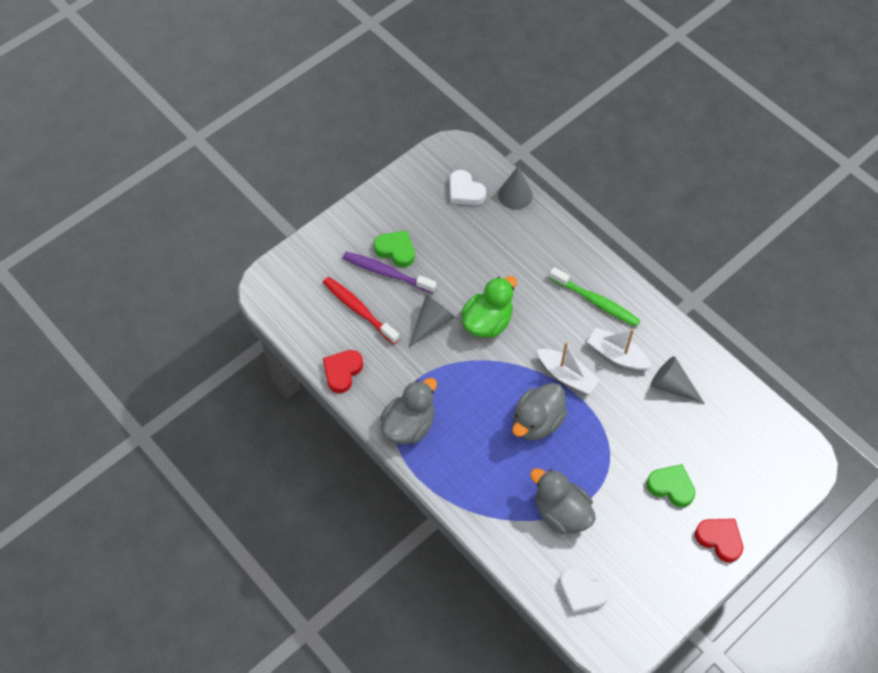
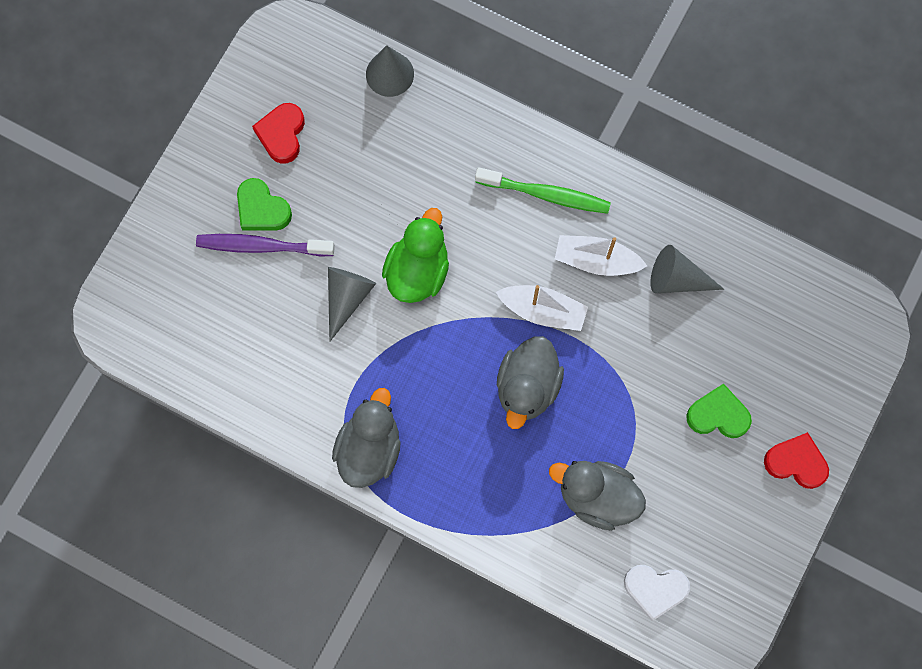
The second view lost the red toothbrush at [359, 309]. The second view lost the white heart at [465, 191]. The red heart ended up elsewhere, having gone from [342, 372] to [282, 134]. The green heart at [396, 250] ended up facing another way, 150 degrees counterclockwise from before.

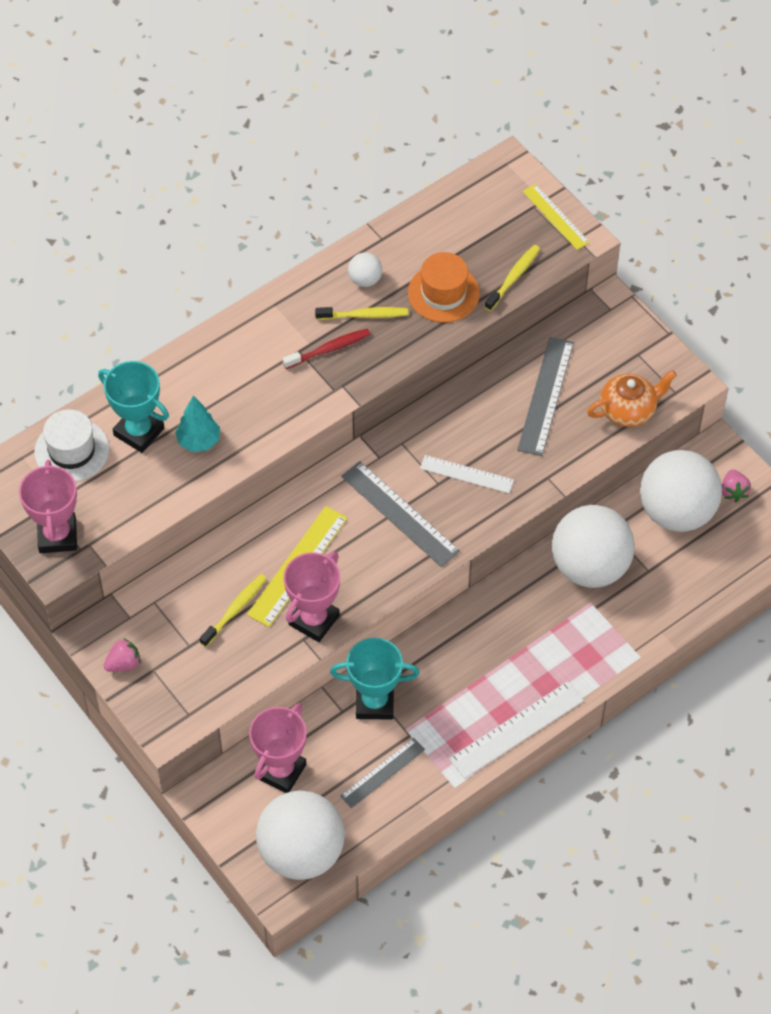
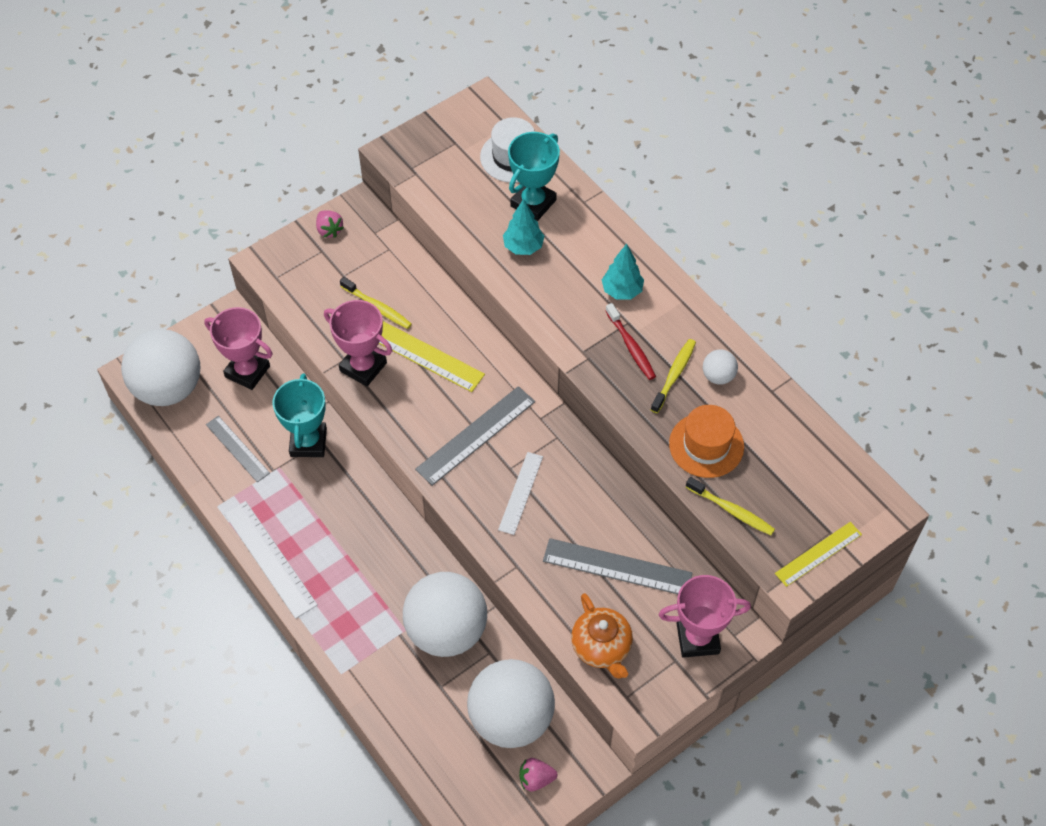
The second view gained the turquoise tree at [622, 291]. The pink trophy ended up elsewhere, having gone from [57, 536] to [697, 638]. The yellow toothbrush at [364, 315] ended up facing another way, 150 degrees counterclockwise from before.

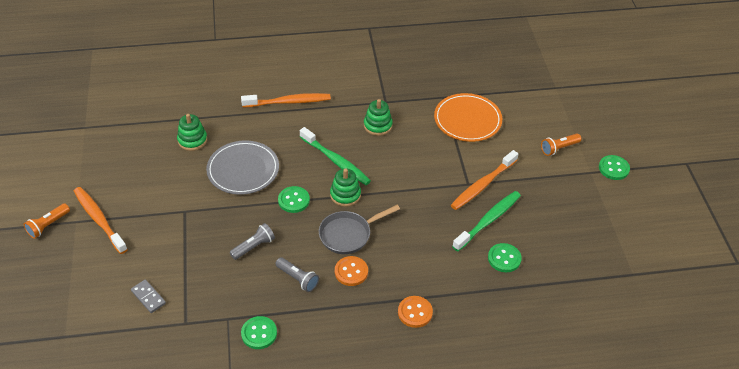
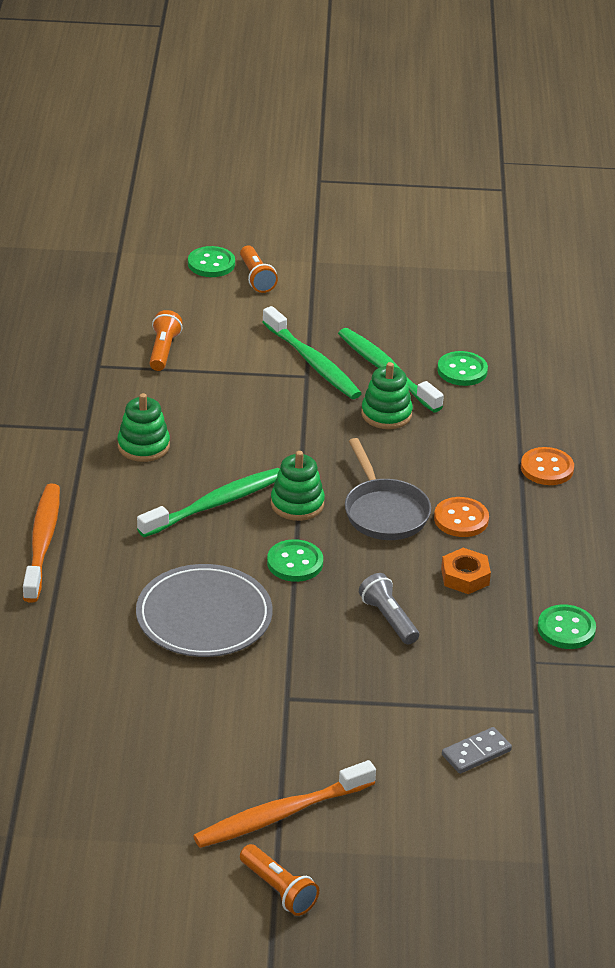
The green stacking toy ended up elsewhere, having gone from [192, 140] to [386, 414]. The green button ended up elsewhere, having gone from [613, 168] to [211, 264]. Where the grey flashlight stood at [298, 278], the orange nut came to stand at [465, 576]. Where the orange plate stood at [467, 120], the orange flashlight came to stand at [163, 350]. What was the orange toothbrush at [482, 185] turned into the green toothbrush at [313, 362].

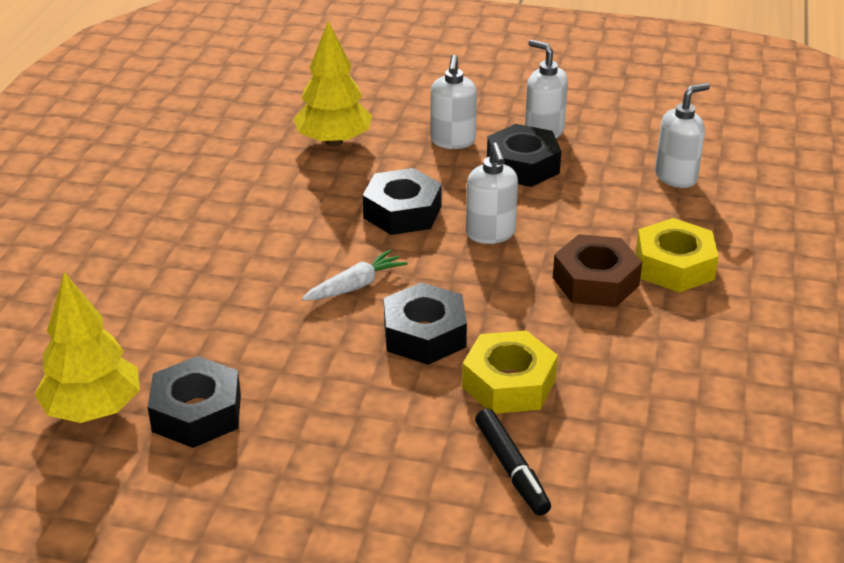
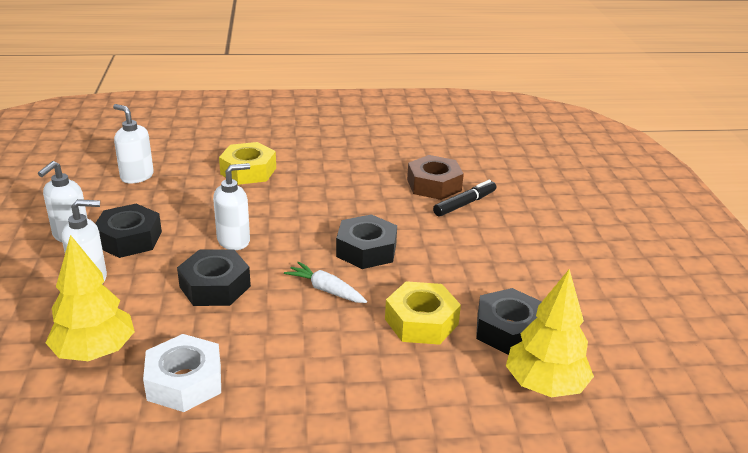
The second view gained the white nut at [184, 382]. The yellow nut ended up elsewhere, having gone from [509, 383] to [421, 322]. The brown nut ended up elsewhere, having gone from [595, 281] to [434, 185].

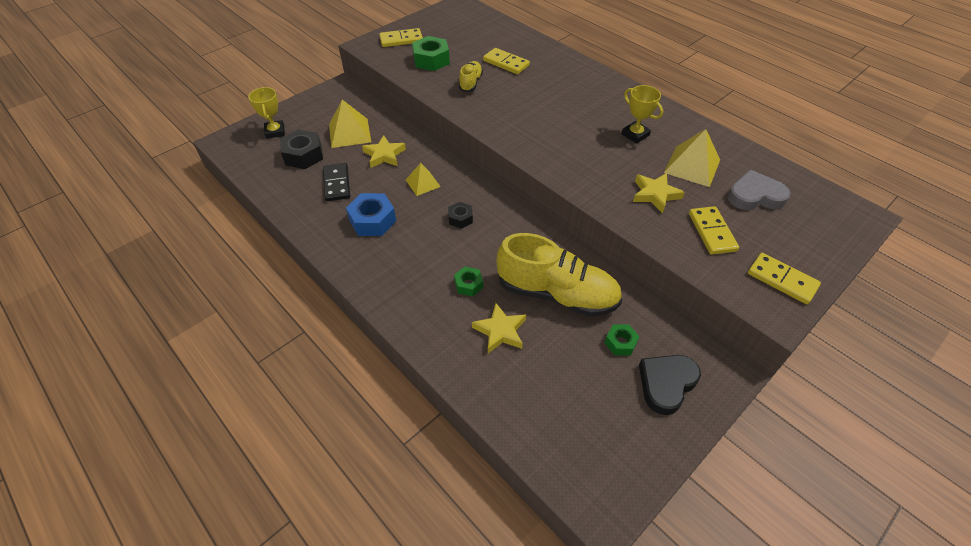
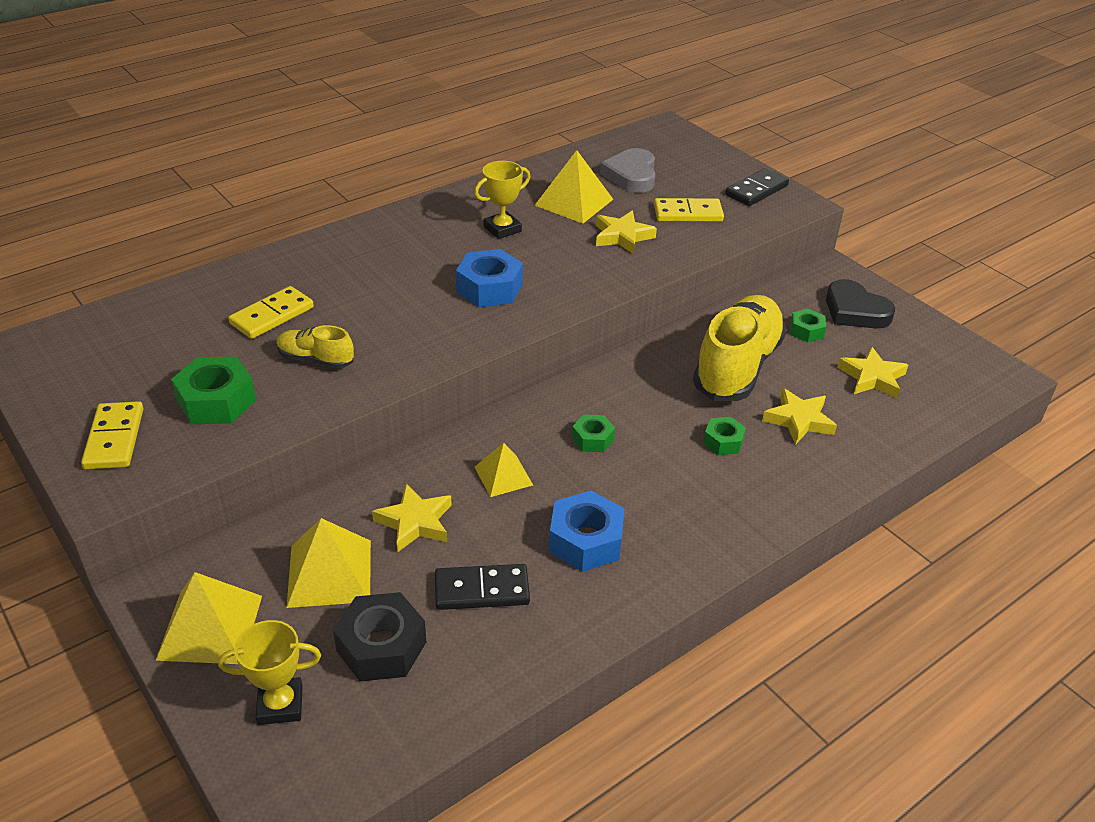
The second view gained the yellow pyramid at [210, 627]. The second view gained the blue nut at [489, 288]. The second view gained the yellow star at [872, 378]. What was the black nut at [460, 218] turned into the green nut at [592, 439]. What was the yellow domino at [782, 280] turned into the black domino at [756, 190].

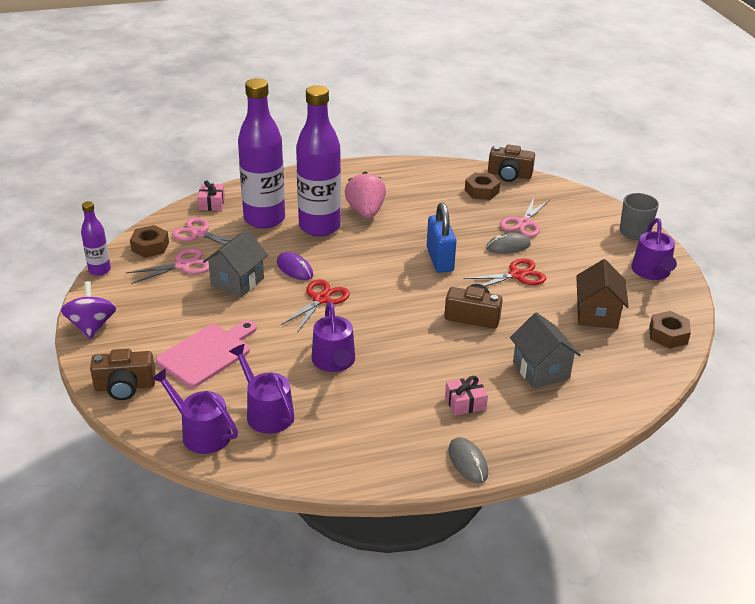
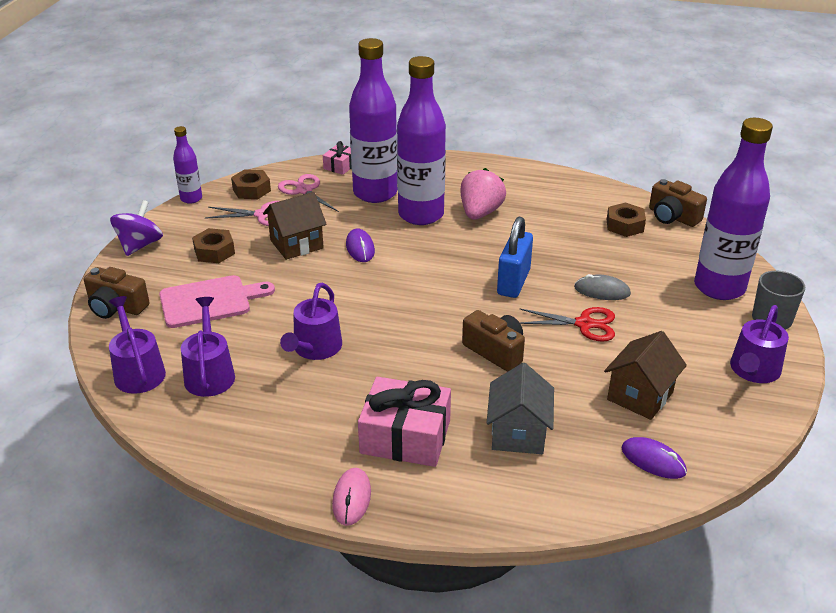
The second view lost the red scissors at [321, 299]. The second view lost the pink scissors at [523, 223]. The second view gained the purple mouse at [653, 461]. The second view gained the purple bottle at [719, 287]. The brown nut ended up elsewhere, having gone from [668, 335] to [214, 251]. What was the grey house at [237, 282] turned into the brown house at [296, 244]. What was the grey mouse at [467, 462] turned into the pink mouse at [351, 498]. The size of the pink gift at [465, 403] changed by a factor of 1.96.

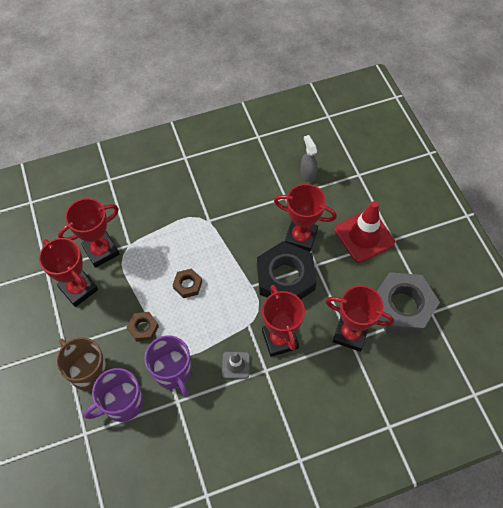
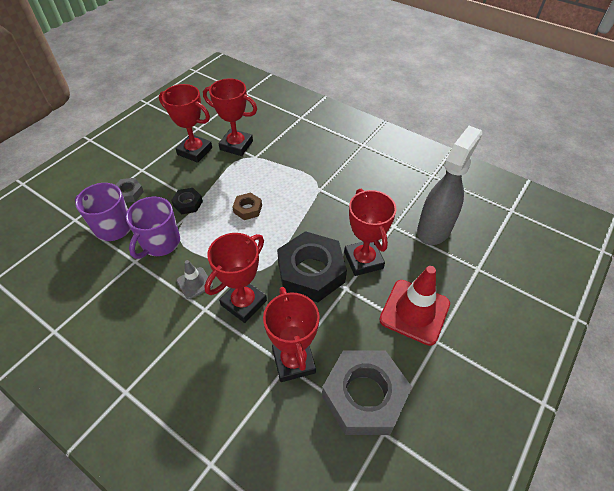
Where the brown mug stood at [88, 371], the grey nut came to stand at [129, 193]. What was the brown nut at [143, 328] turned into the black nut at [188, 203]. The red trophy at [78, 289] ended up facing another way, 75 degrees counterclockwise from before. The size of the grey spray bottle at [307, 173] changed by a factor of 1.99.

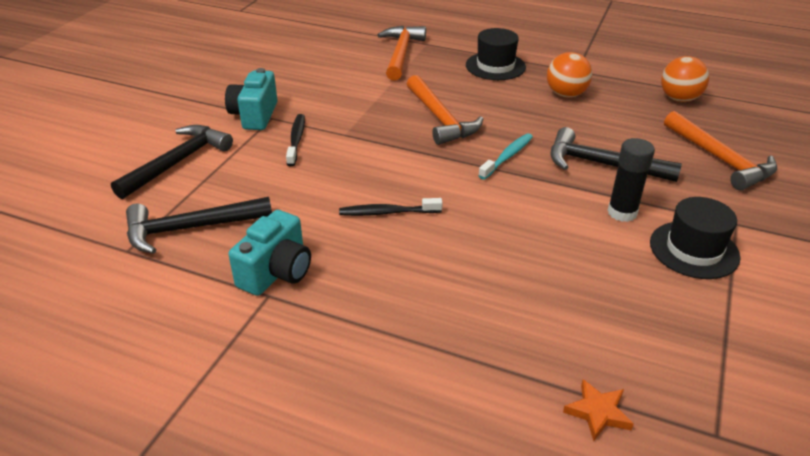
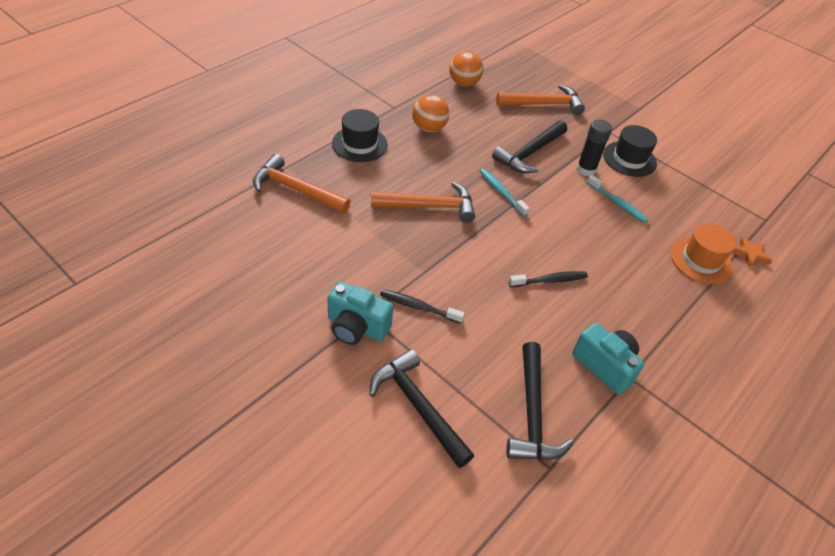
The second view gained the turquoise toothbrush at [617, 203]. The second view gained the orange hat at [701, 260]. The black toothbrush at [387, 212] ended up facing another way, 120 degrees counterclockwise from before.

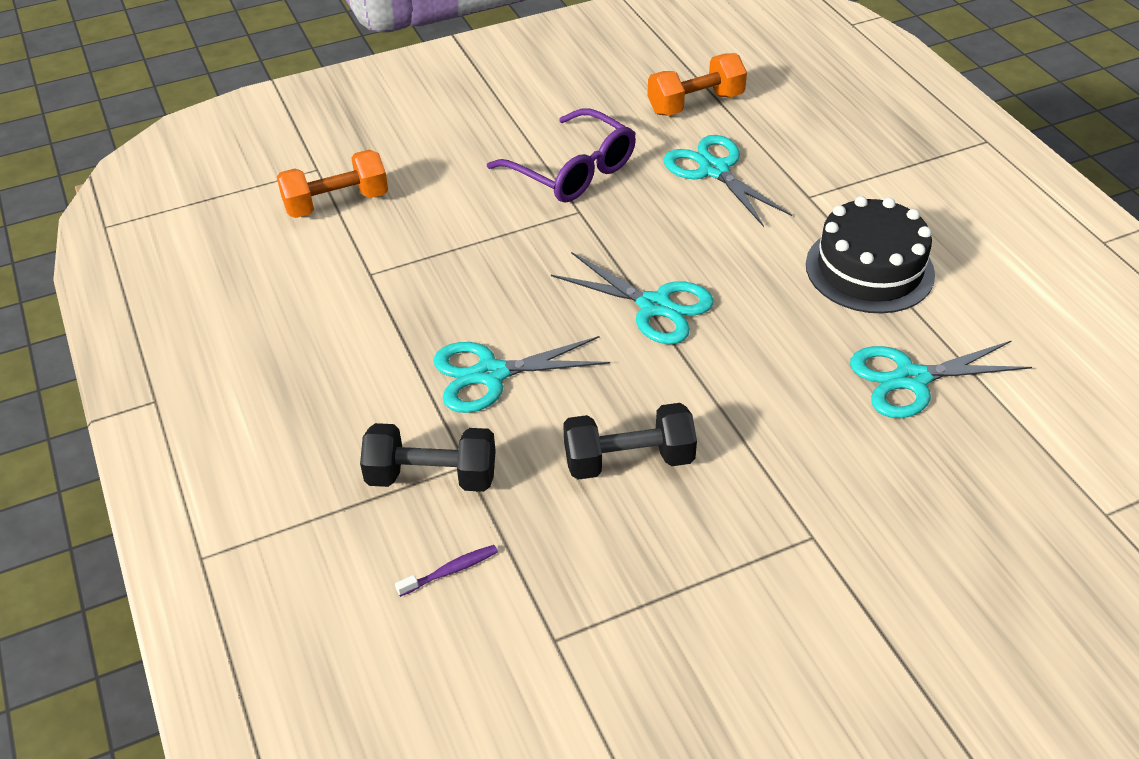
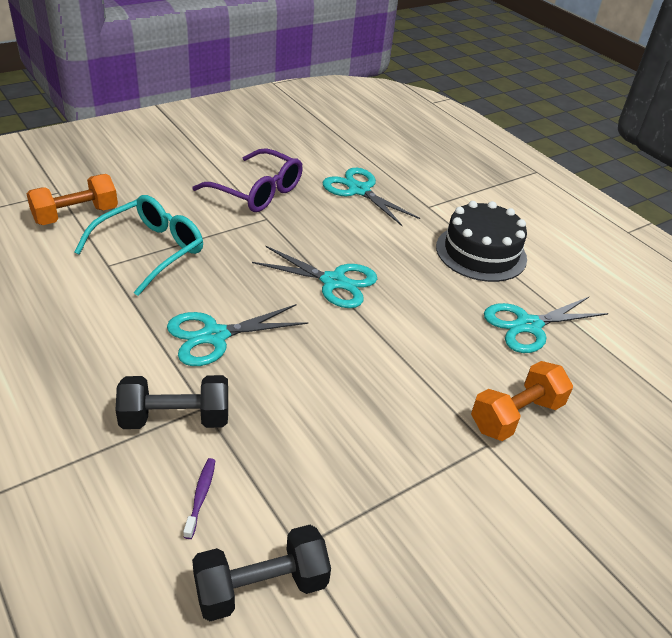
The second view gained the turquoise glasses at [150, 250]. The black dumbbell ended up elsewhere, having gone from [628, 460] to [261, 587]. The orange dumbbell ended up elsewhere, having gone from [695, 104] to [516, 416]. The purple toothbrush at [450, 571] ended up facing another way, 45 degrees counterclockwise from before.

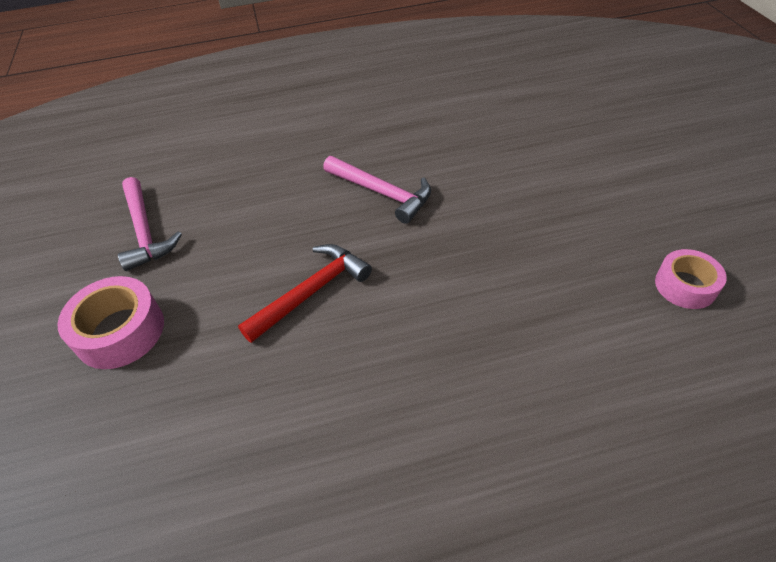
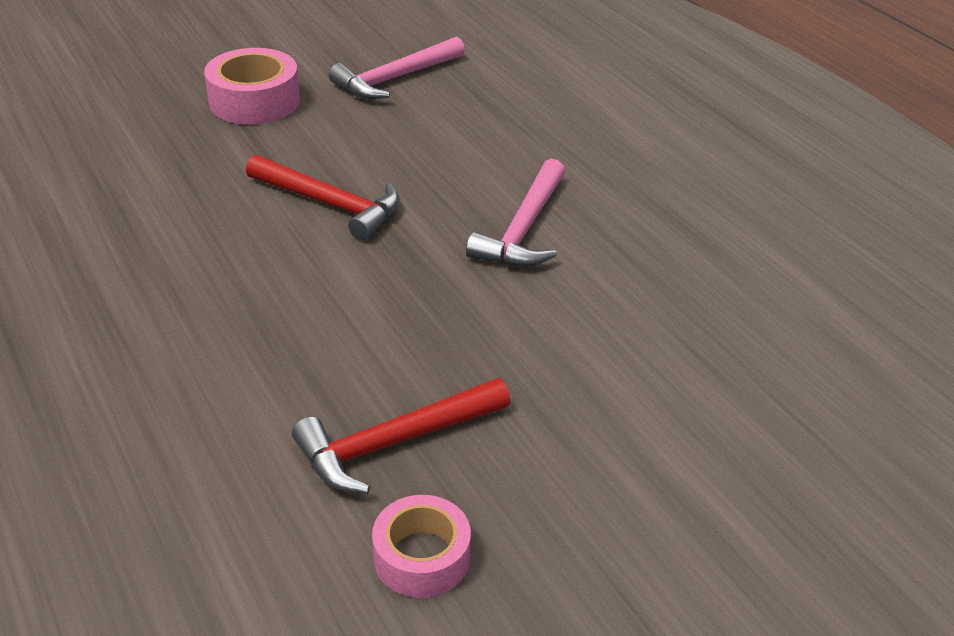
The second view gained the red hammer at [394, 443].

